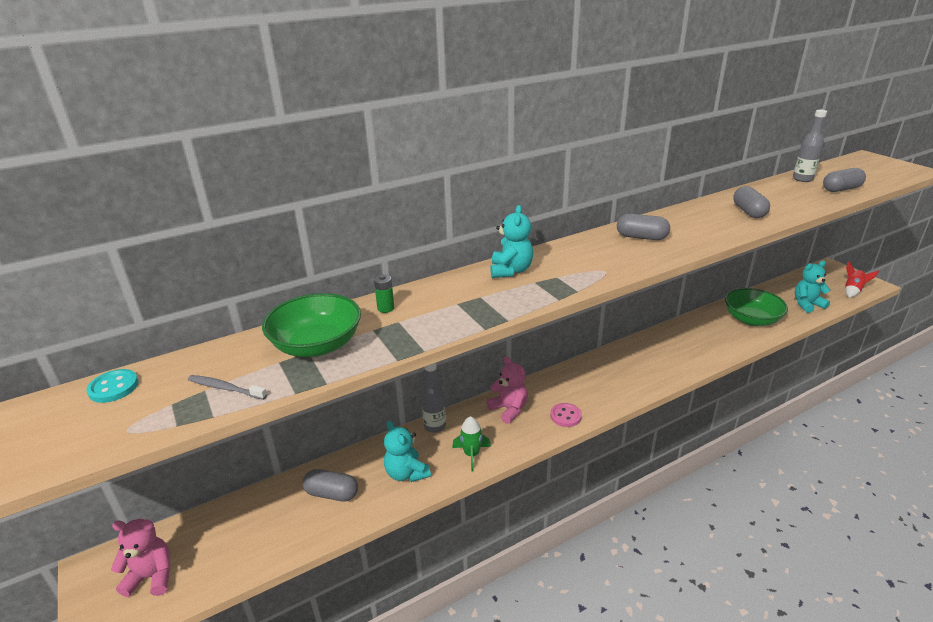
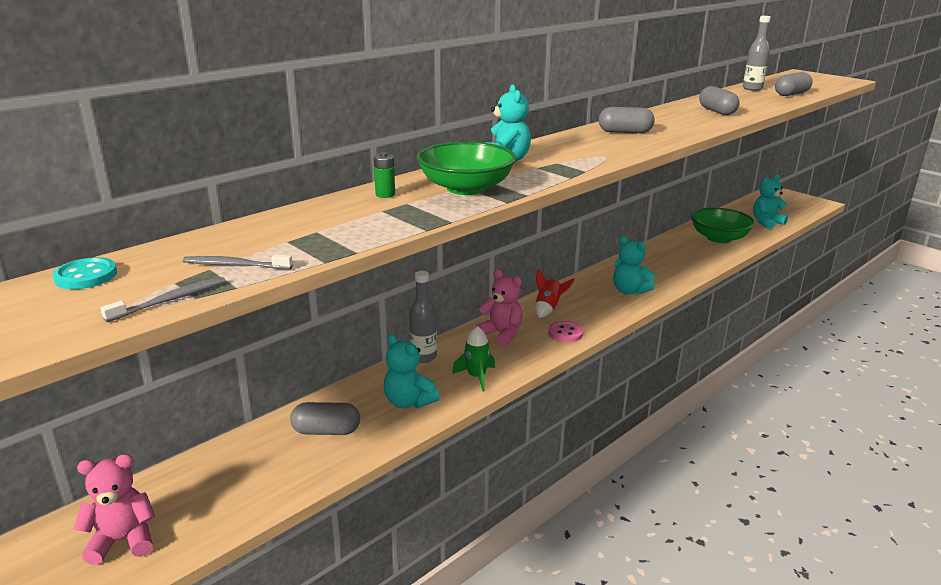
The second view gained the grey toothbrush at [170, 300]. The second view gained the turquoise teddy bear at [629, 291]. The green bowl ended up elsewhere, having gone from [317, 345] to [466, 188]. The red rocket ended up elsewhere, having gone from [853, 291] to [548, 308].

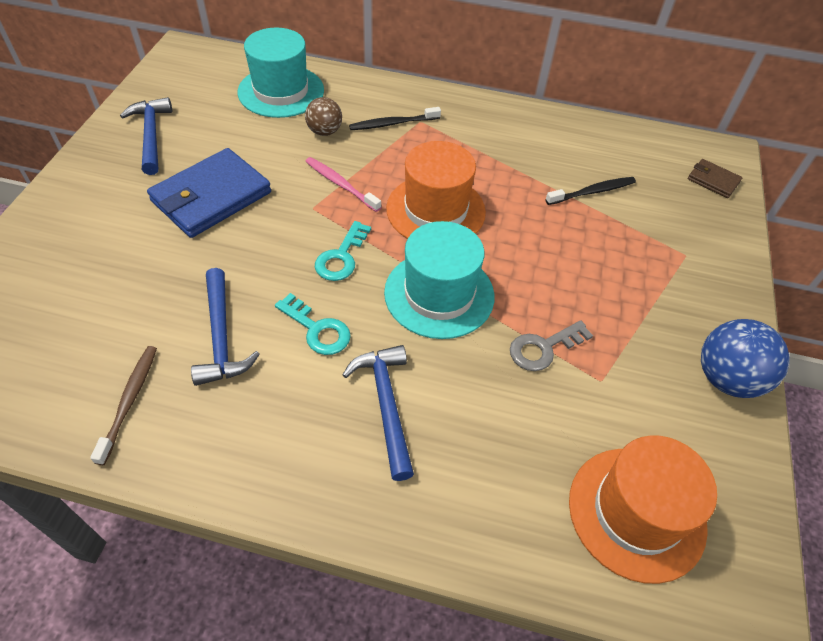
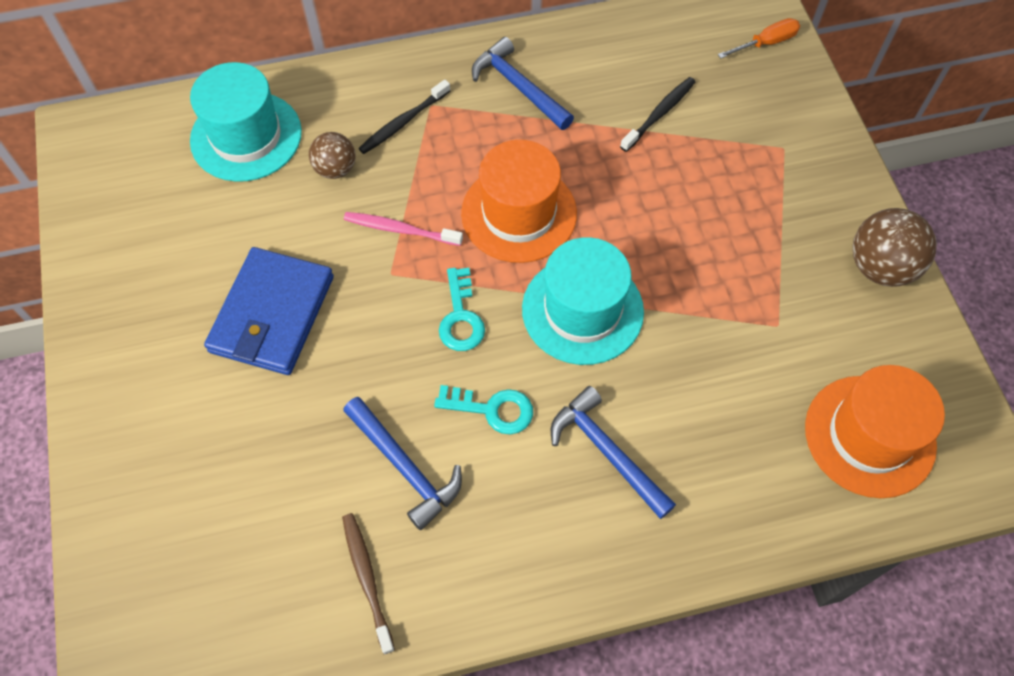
The second view lost the grey key at [543, 348]. The blue hammer ended up elsewhere, having gone from [152, 135] to [519, 87]. Where the brown wallet stood at [713, 180], the orange screwdriver came to stand at [766, 43]. What was the blue ball at [726, 378] turned into the brown ball at [880, 267].

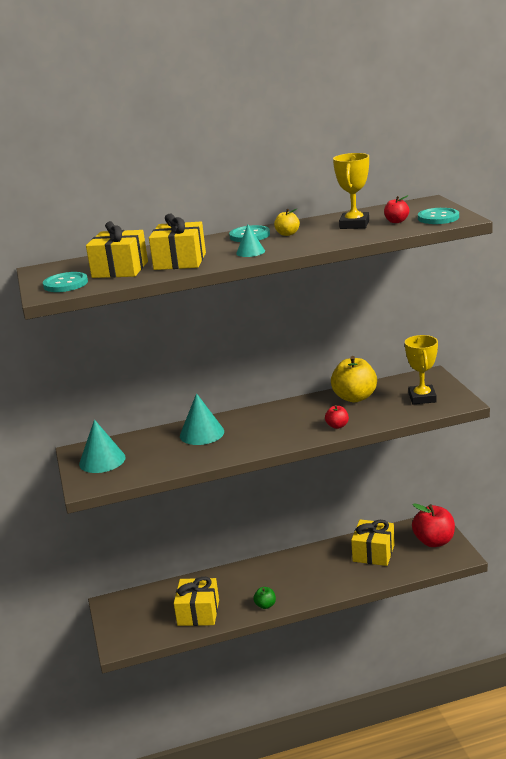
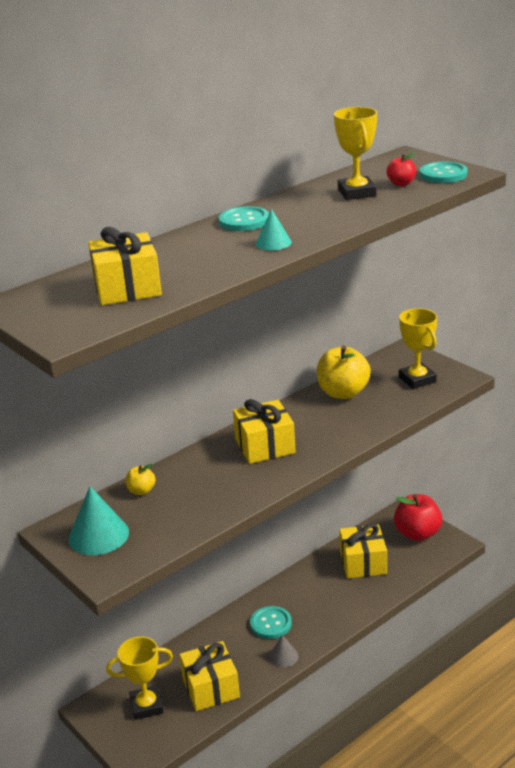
The second view lost the turquoise cone at [202, 433]. The second view lost the red apple at [337, 426]. The second view gained the yellow trophy at [146, 706]. The turquoise button ended up elsewhere, having gone from [65, 284] to [270, 624]. The yellow gift ended up elsewhere, having gone from [180, 261] to [265, 446]. The yellow apple ended up elsewhere, having gone from [287, 234] to [141, 491]. Where the green apple stood at [265, 605], the grey cone came to stand at [283, 656].

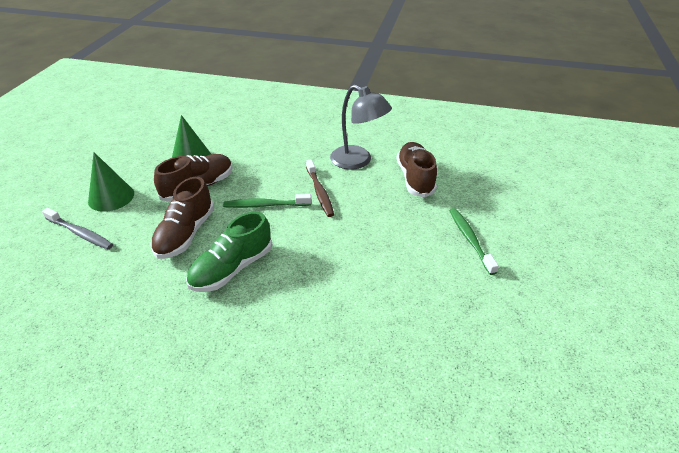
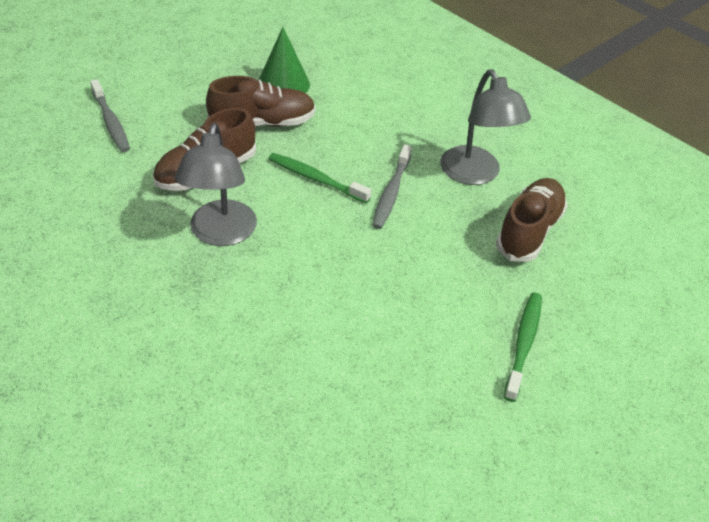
The second view lost the green cone at [111, 197]. Where the green shoe stood at [232, 268], the grey lamp came to stand at [221, 234]. What was the brown toothbrush at [319, 192] turned into the grey toothbrush at [391, 192].

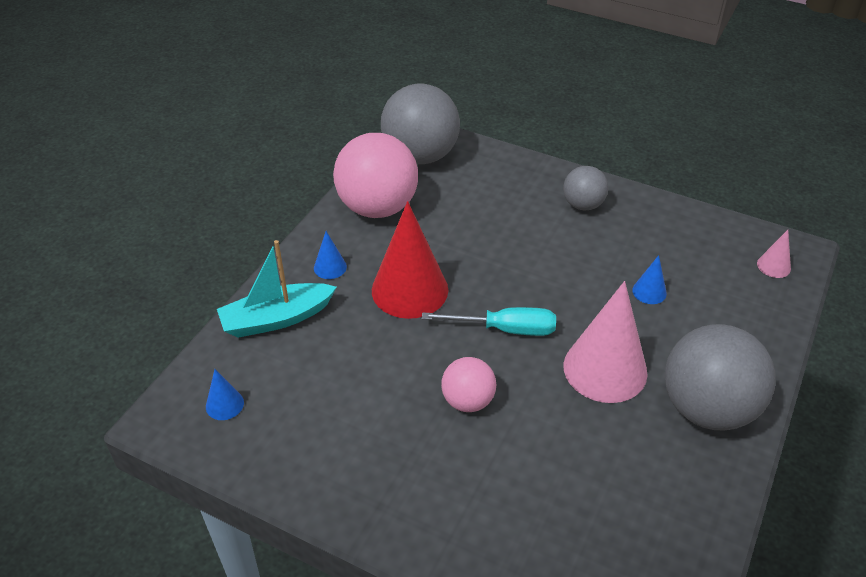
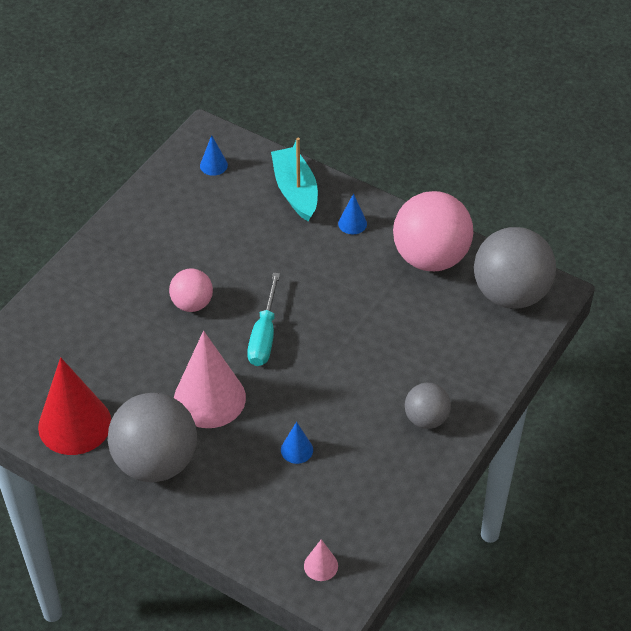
The red cone ended up elsewhere, having gone from [409, 290] to [74, 424].

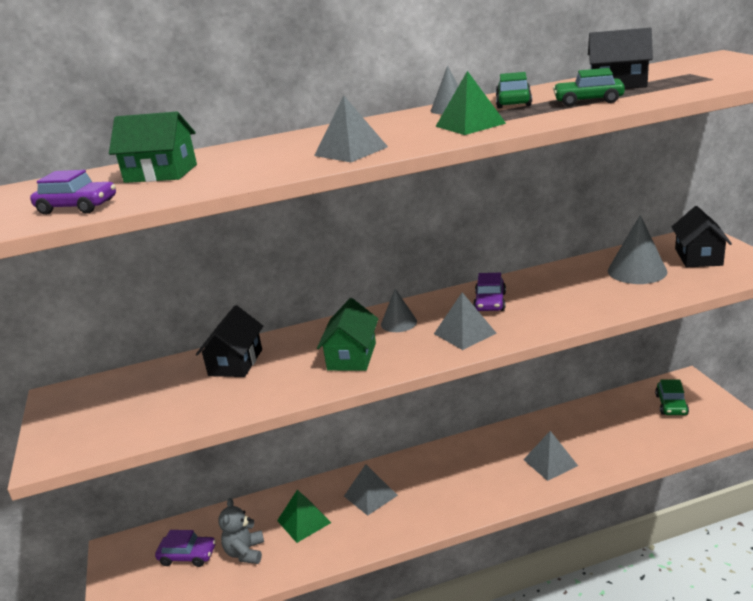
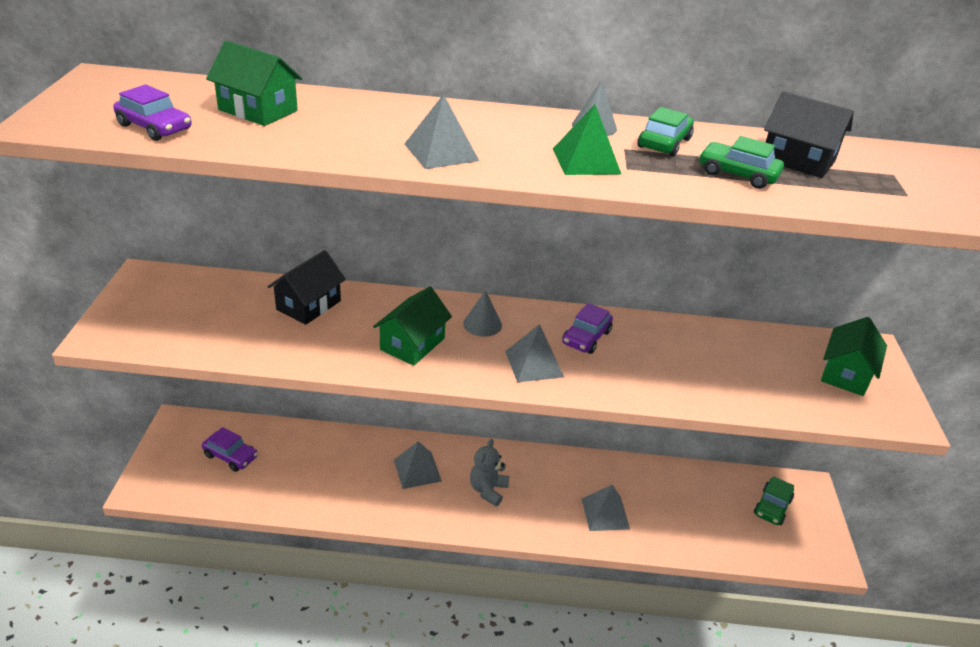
The second view lost the green pyramid at [303, 521]. The second view lost the grey cone at [637, 271]. The grey teddy bear ended up elsewhere, having gone from [245, 552] to [488, 490]. What was the black house at [698, 257] turned into the green house at [846, 374].

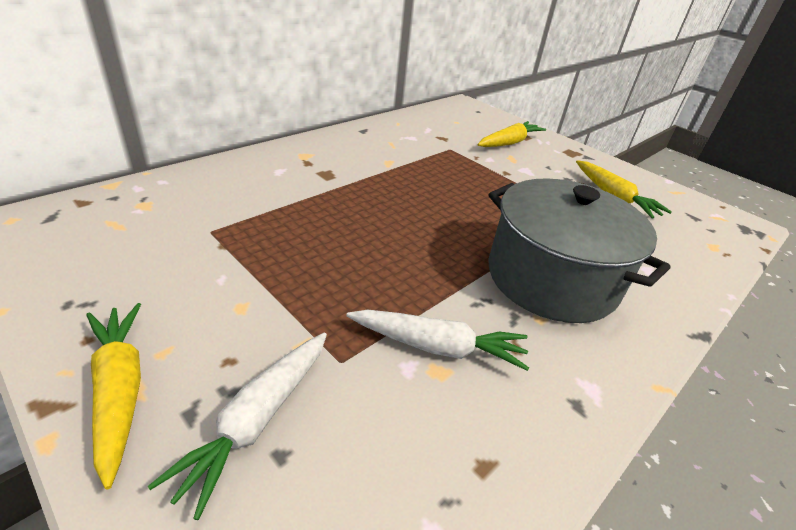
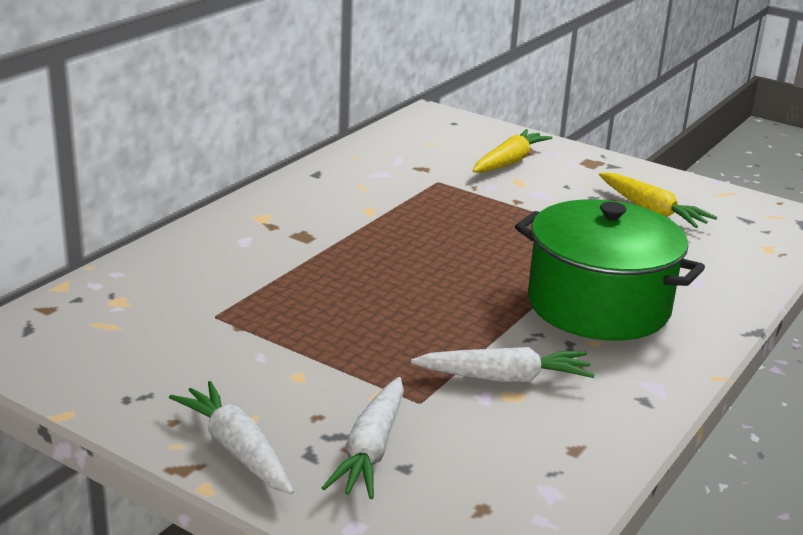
What was the yellow carrot at [119, 390] turned into the white carrot at [236, 449]. What was the grey pot at [551, 278] turned into the green pot at [598, 305].

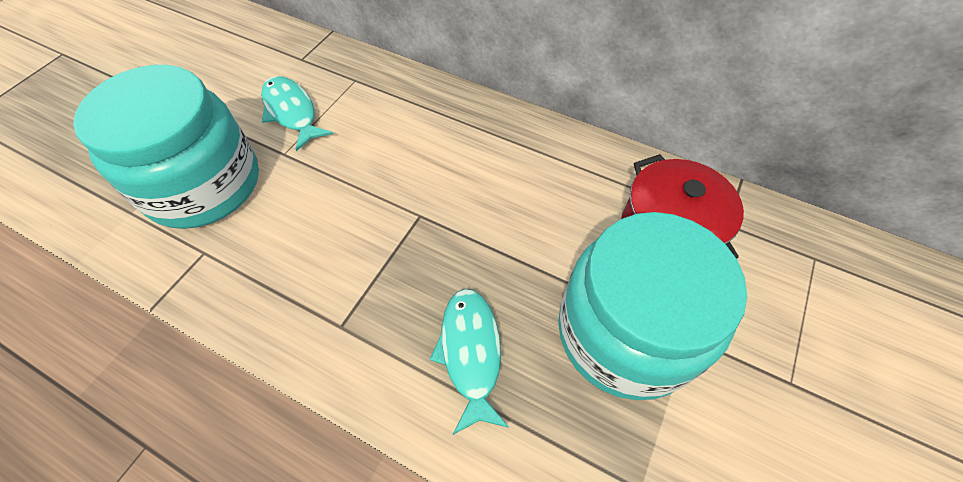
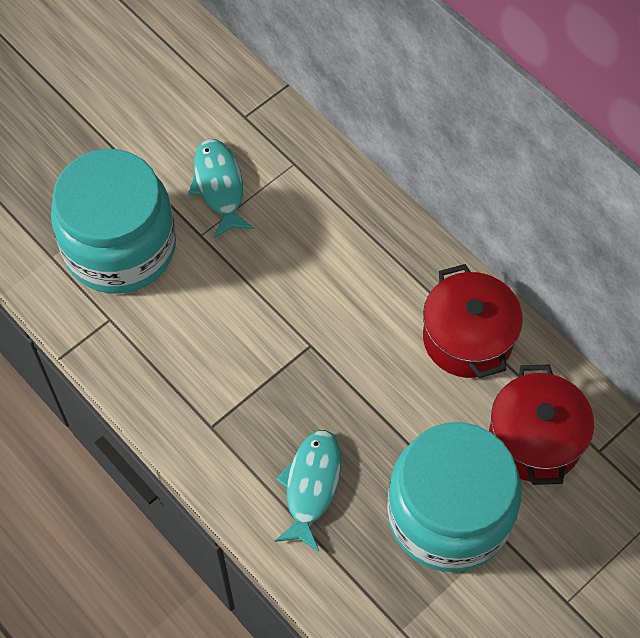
The second view gained the red pot at [468, 338].

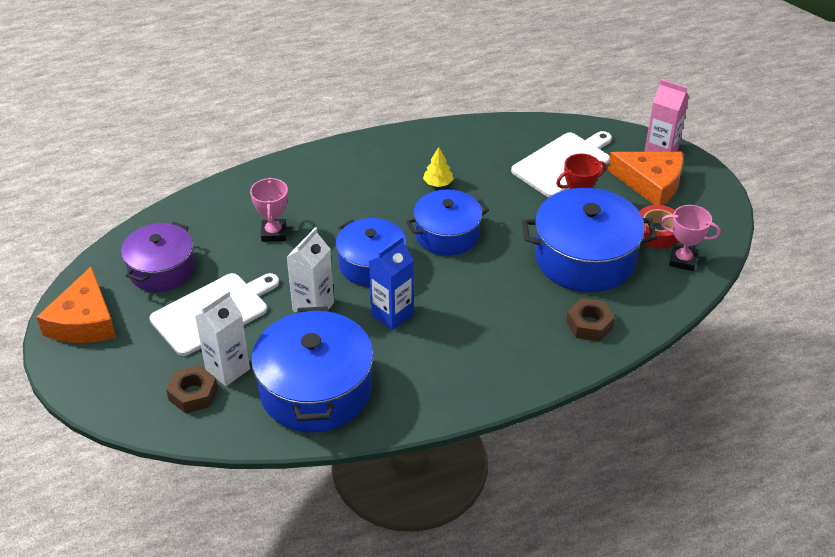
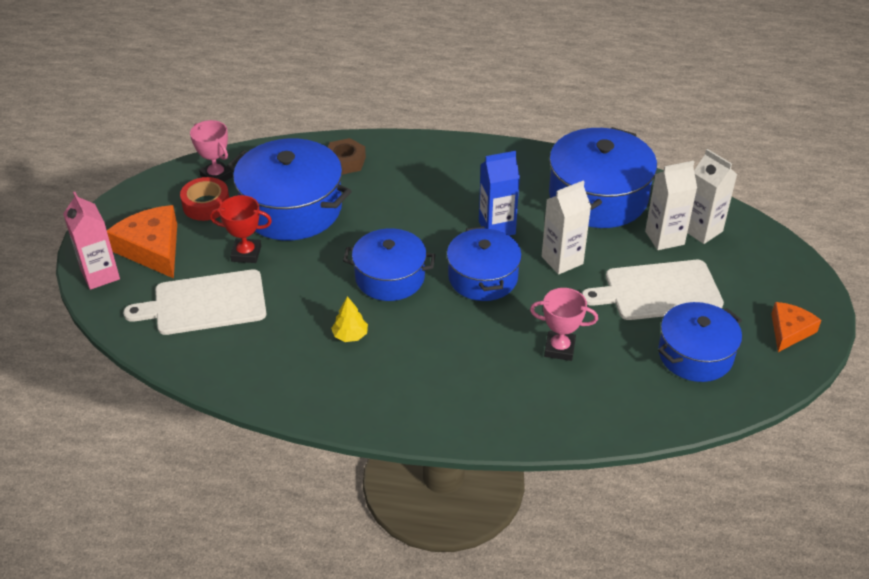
Where the brown nut stood at [193, 394], the white carton came to stand at [702, 230]. What was the purple pot at [161, 269] turned into the blue pot at [695, 355]. The pink trophy at [274, 233] ended up facing another way, 75 degrees clockwise from before. The size of the orange cheese at [84, 321] changed by a factor of 0.62.

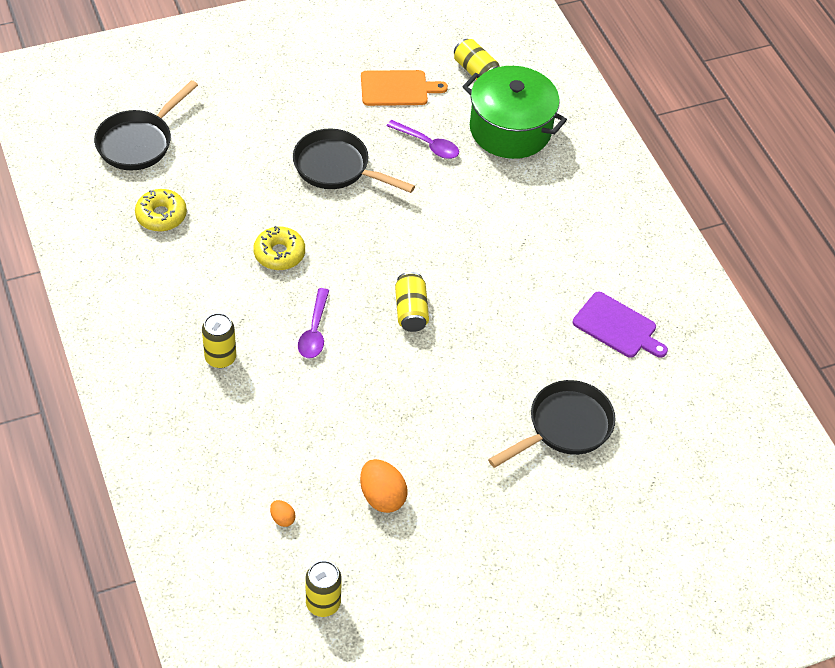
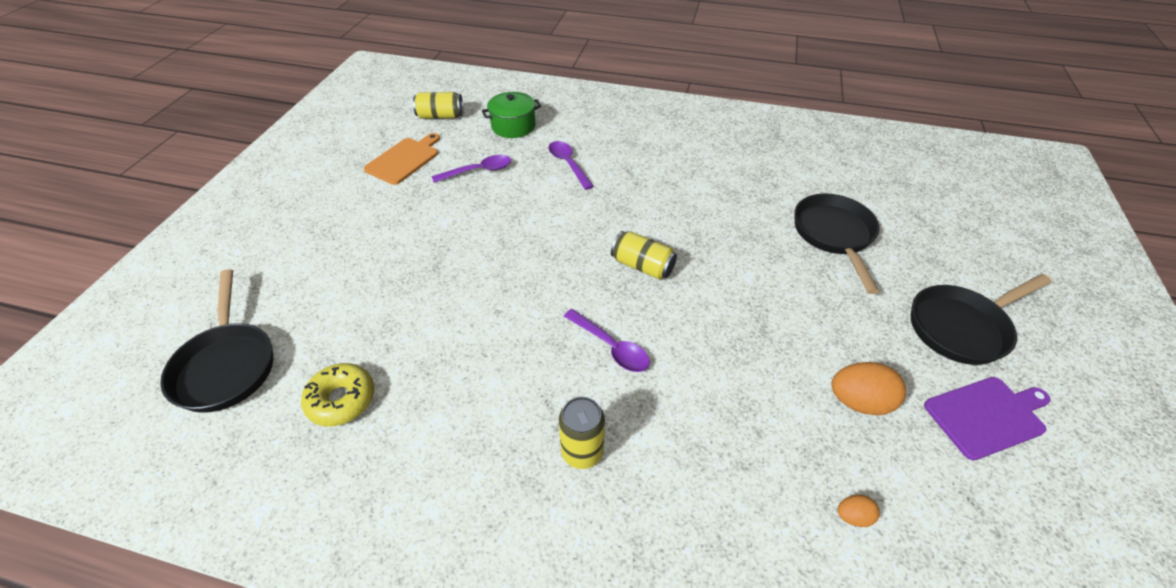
The second view lost the yellow donut at [279, 254]. The second view lost the yellow can at [323, 603]. The second view gained the purple spoon at [568, 164]. The black pan ended up elsewhere, having gone from [337, 168] to [961, 327]. The purple cutting board ended up elsewhere, having gone from [617, 327] to [986, 415]. The size of the green pot at [510, 129] changed by a factor of 0.59.

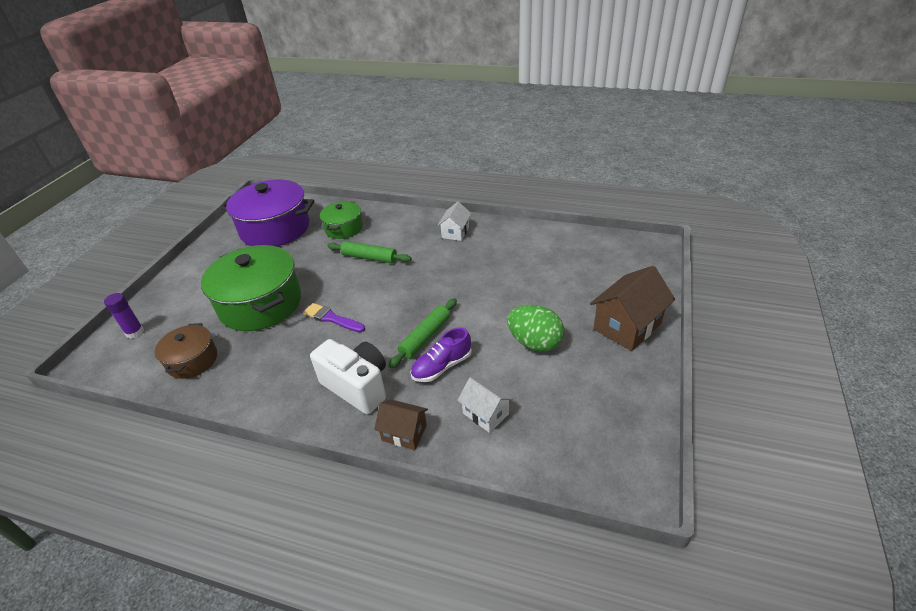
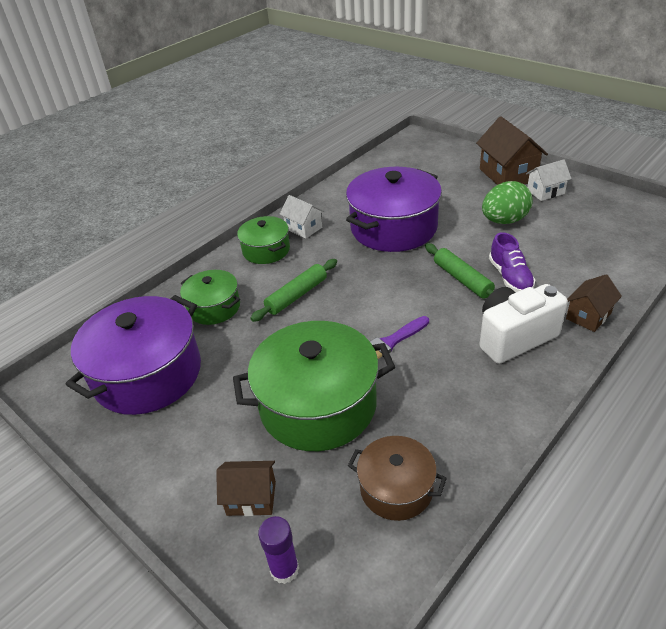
The second view gained the brown house at [251, 498]. The second view gained the green pot at [266, 250]. The second view gained the purple pot at [393, 228]. The white house ended up elsewhere, having gone from [485, 413] to [545, 192].

